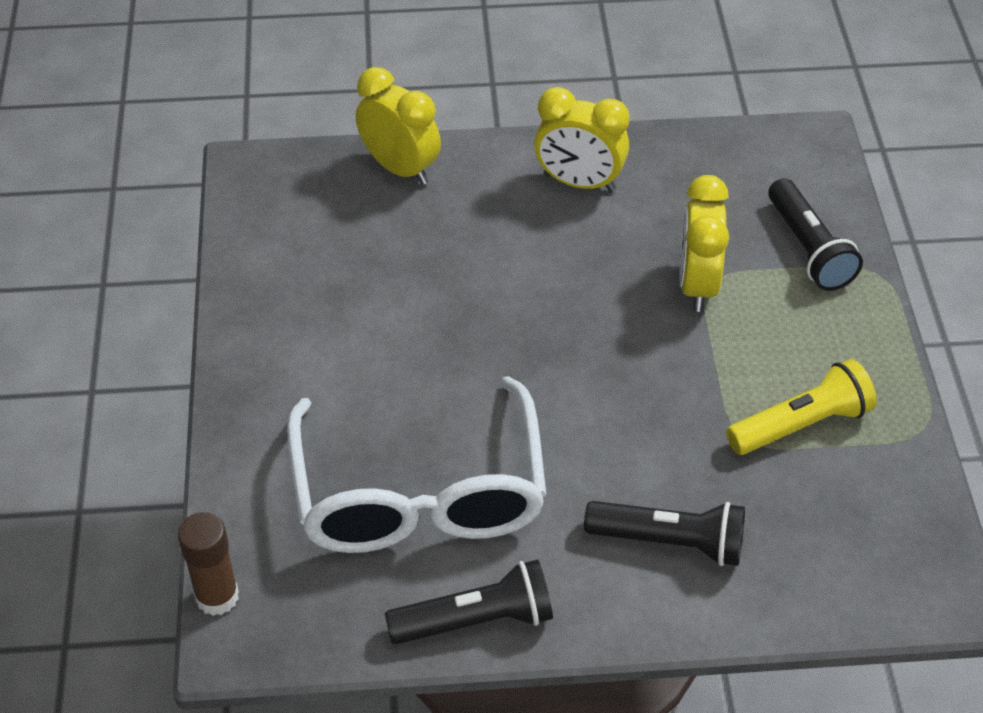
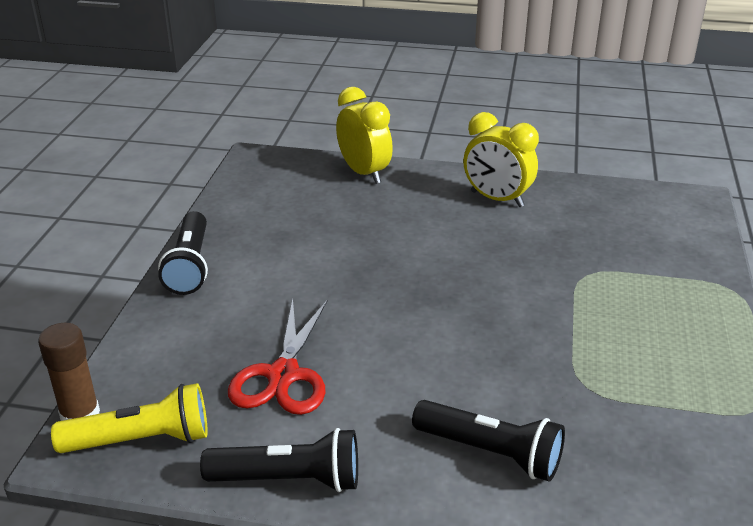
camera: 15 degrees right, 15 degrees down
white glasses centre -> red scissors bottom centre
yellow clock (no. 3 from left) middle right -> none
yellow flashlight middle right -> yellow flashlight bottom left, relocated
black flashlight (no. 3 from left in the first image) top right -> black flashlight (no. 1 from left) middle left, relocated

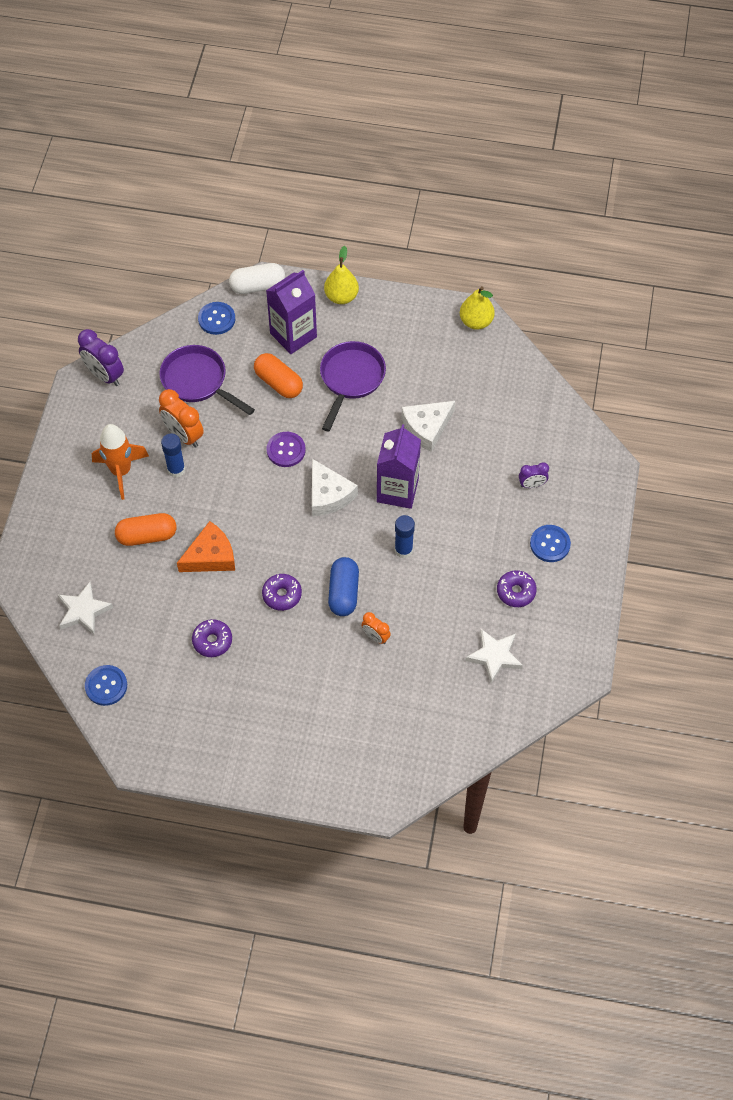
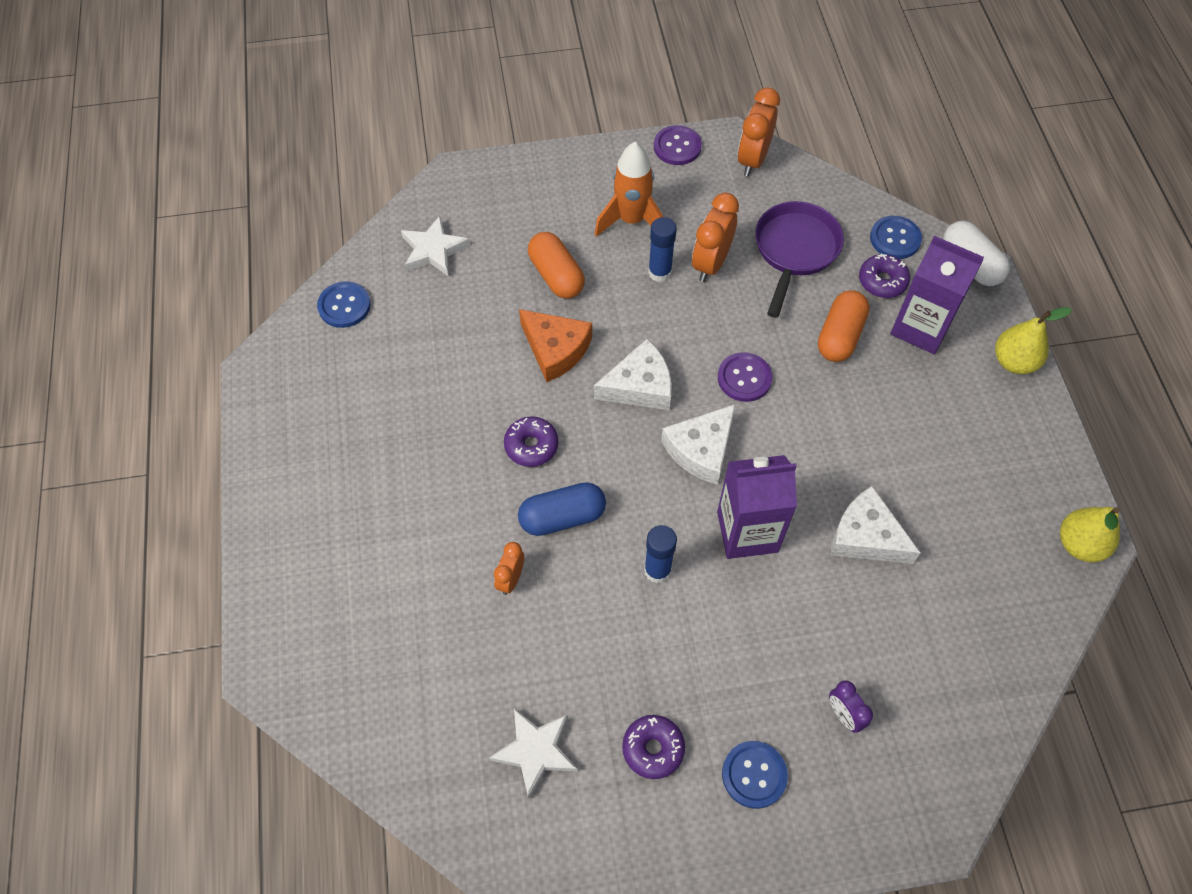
camera: 70 degrees right, 0 degrees up
purple clock (no. 1 from left) top left -> orange clock (no. 3 from left) top centre
purple donut (no. 1 from left in the first image) middle left -> purple donut (no. 3 from left) top right, relocated
purple pan (no. 2 from left) centre -> none
none -> white cheese (no. 1 from left) centre
none -> purple button (no. 1 from left) top centre

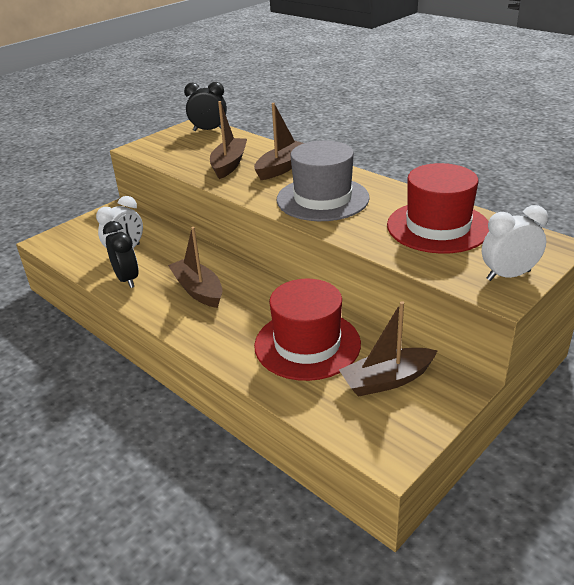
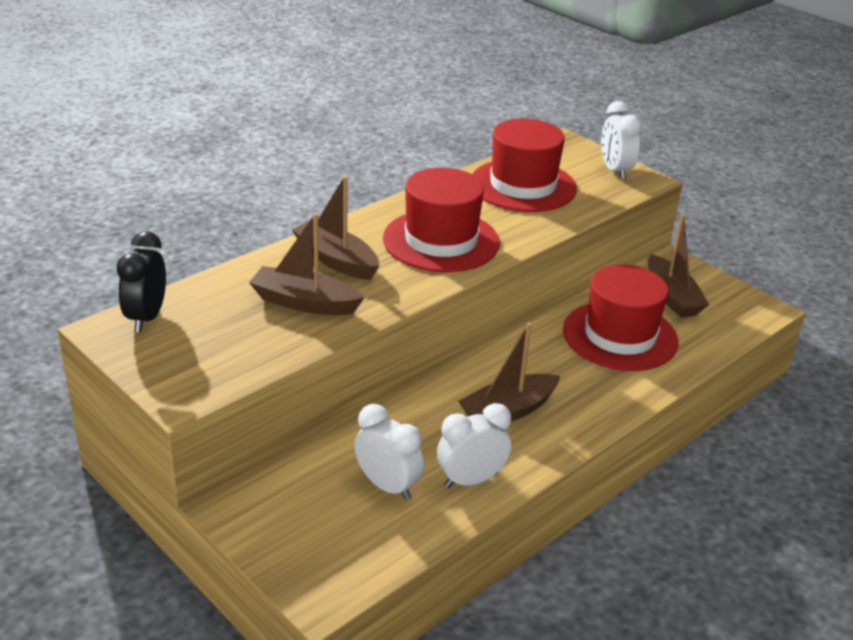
camera: 90 degrees left, 0 degrees up
black clock (no. 1 from left) middle left -> white clock (no. 2 from left) bottom centre
grey hat top centre -> red hat (no. 1 from left) centre

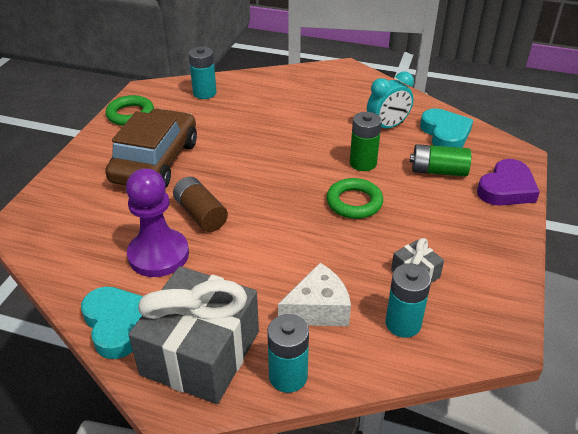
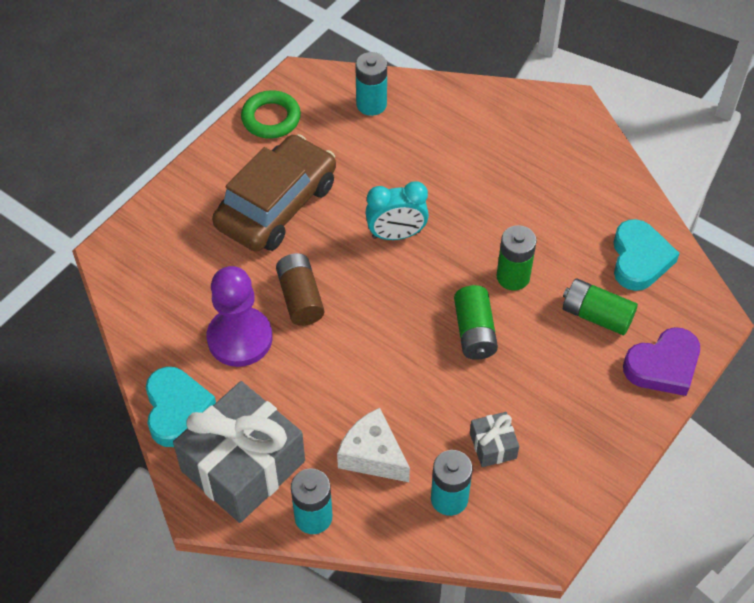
camera: 20 degrees right, 15 degrees up
white cheese bottom centre, 135 degrees counterclockwise
green ring (no. 2 from left) centre -> green battery (no. 1 from left) centre
turquoise clock top right -> turquoise clock centre, relocated

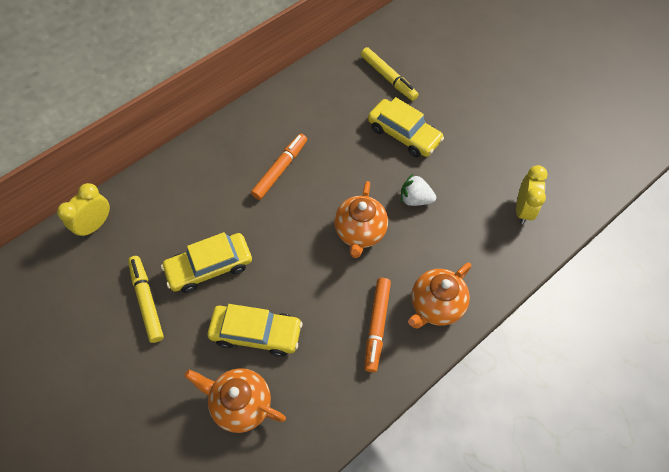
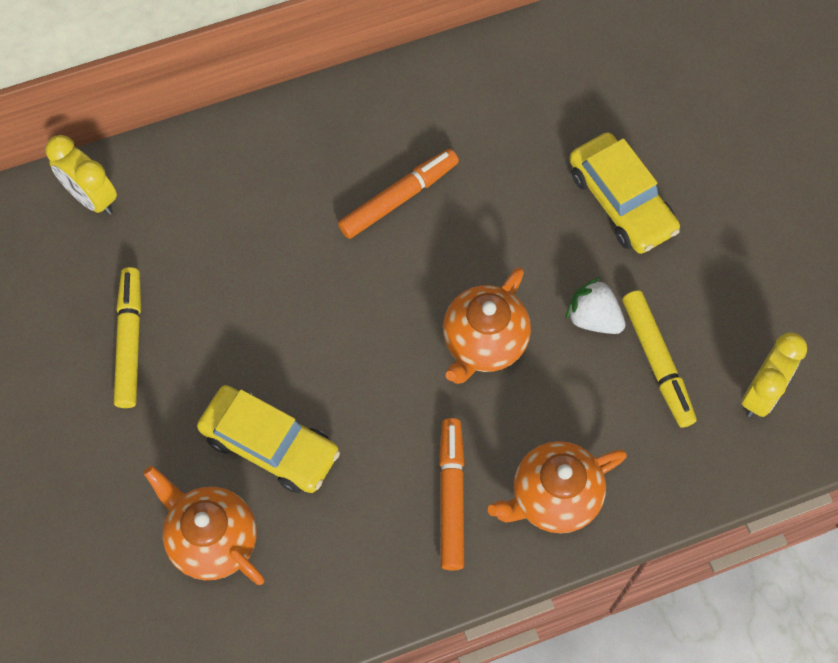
camera: 20 degrees right, 5 degrees up
yellow clock (no. 1 from left) middle left -> yellow clock (no. 1 from left) top left, 105 degrees counterclockwise
yellow car (no. 1 from left) middle left -> none
yellow marker (no. 2 from left) top centre -> yellow marker (no. 2 from left) middle right, relocated
orange marker (no. 2 from left) bottom centre, 150 degrees clockwise

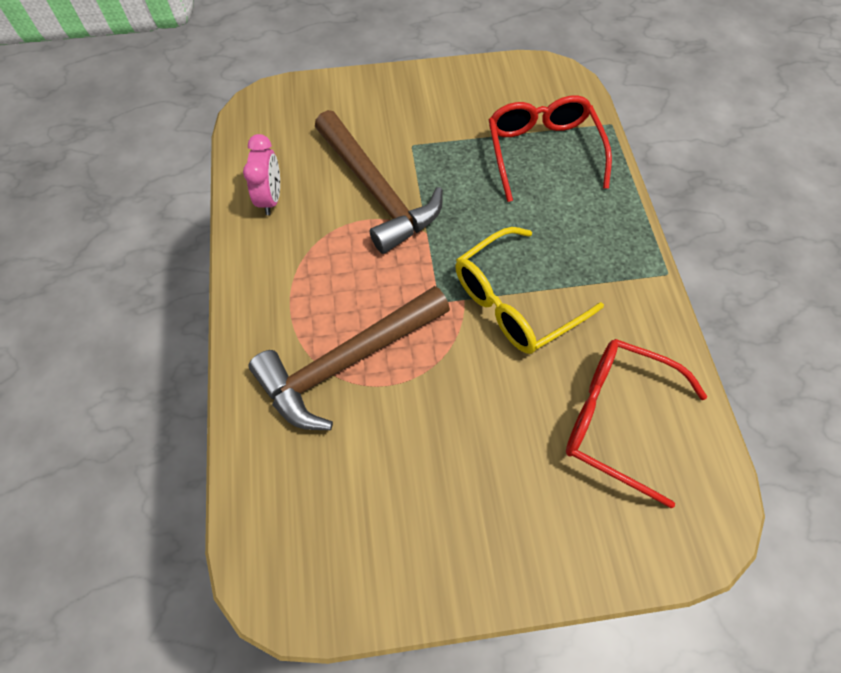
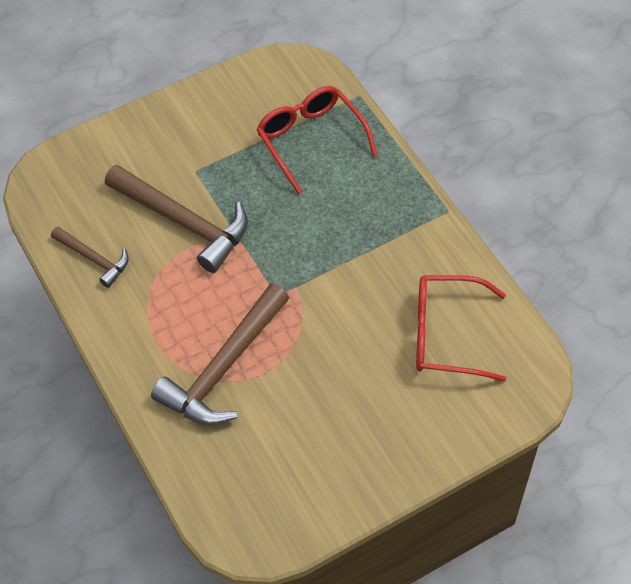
camera: 20 degrees left, 5 degrees down
pink clock top left -> brown hammer (no. 1 from left) middle left
yellow glasses centre -> none

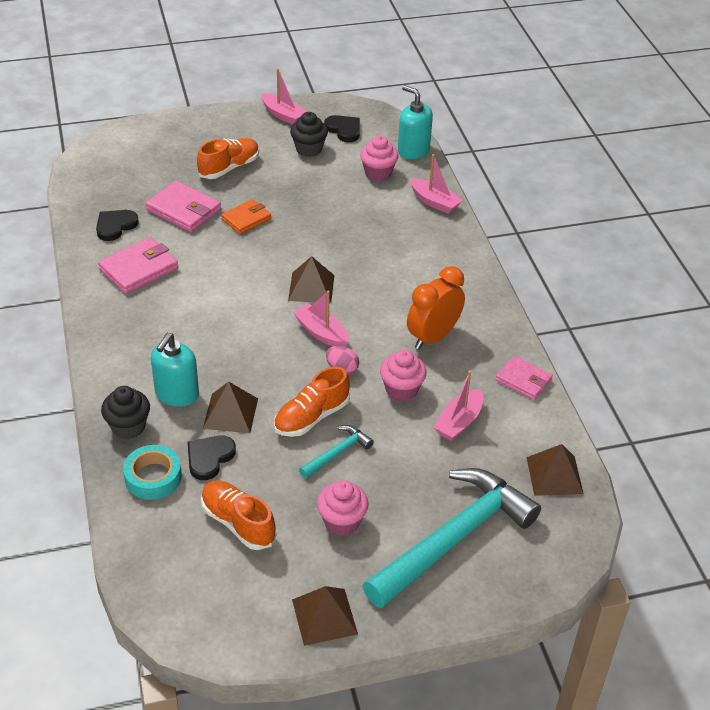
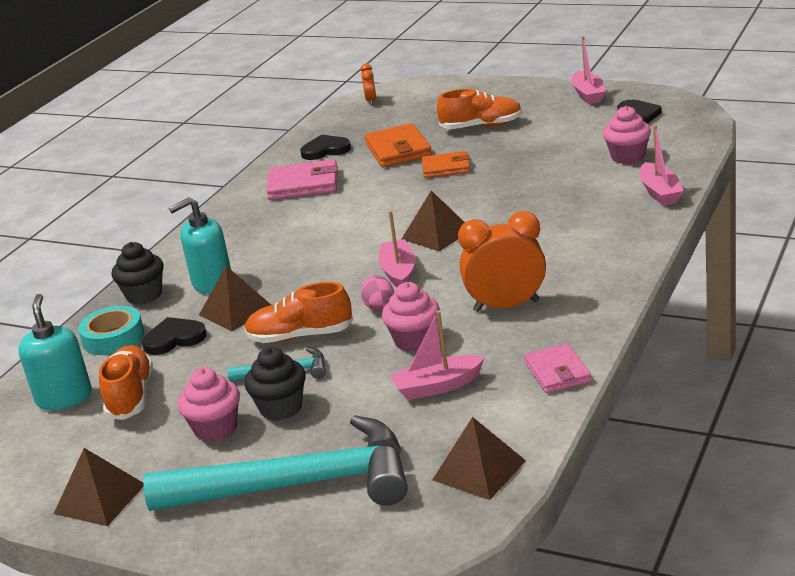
camera: 45 degrees right, 15 degrees down
pink wallet (no. 2 from left) top left -> orange wallet (no. 1 from left) top centre
black cupcake (no. 2 from left) top centre -> black cupcake (no. 2 from left) bottom centre, relocated
turquoise soap dispenser (no. 2 from left in the first image) top centre -> turquoise soap dispenser (no. 1 from left) middle left, relocated
none -> orange clock (no. 1 from left) top centre

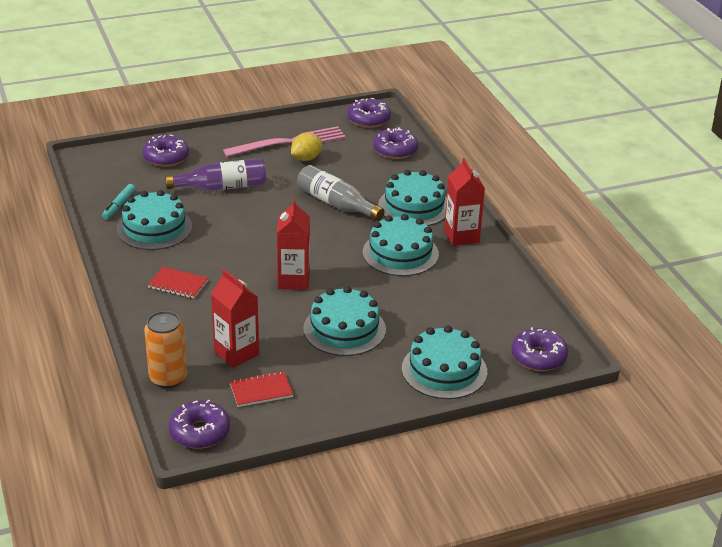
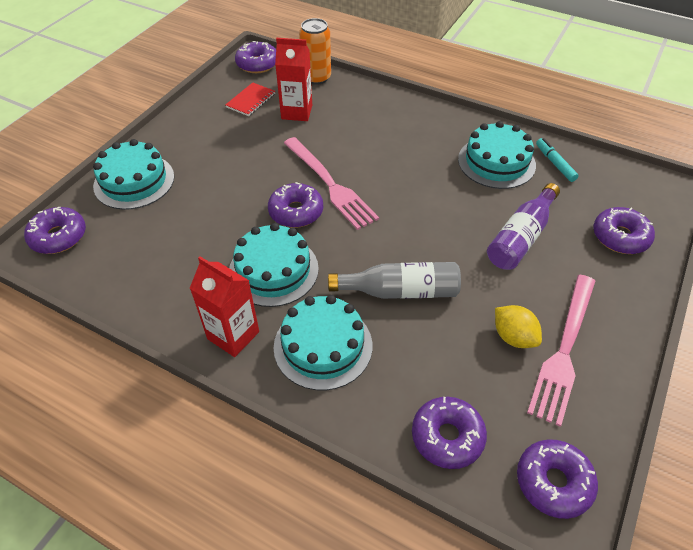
camera: 140 degrees right, 15 degrees up
red notebook (no. 1 from left) middle left -> none
red carton (no. 2 from left) centre -> pink fork (no. 1 from left) top centre
yellow lemon top centre -> yellow lemon middle right, 45 degrees counterclockwise
turquoise cake (no. 2 from left) centre -> none
none -> purple donut (no. 3 from left) centre

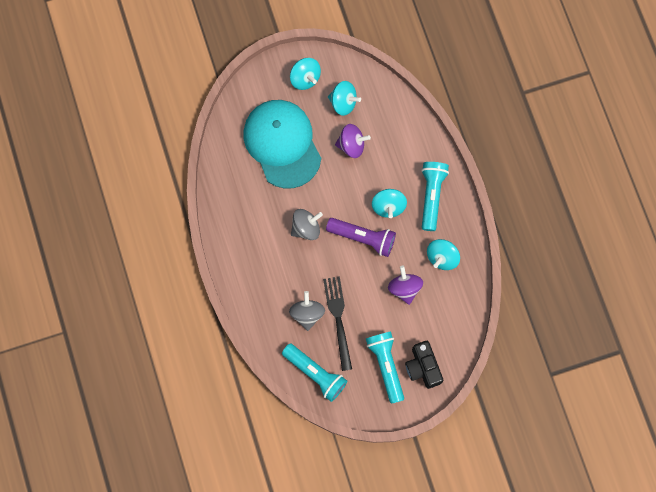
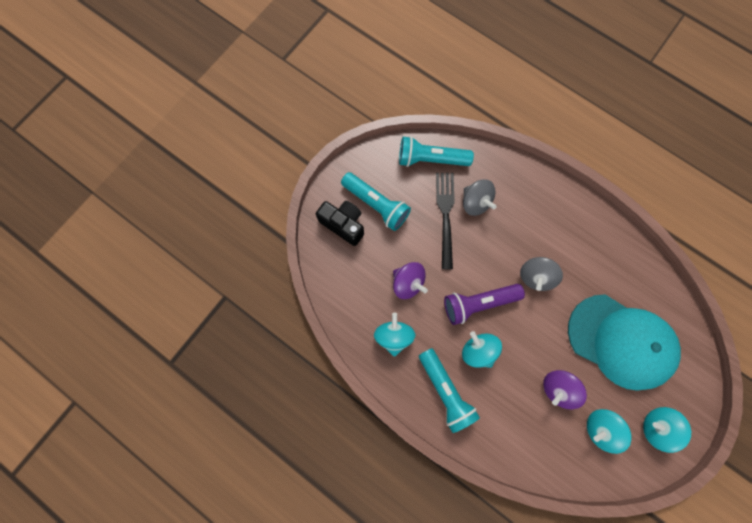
camera: 145 degrees right, 0 degrees up
black fork centre, 135 degrees counterclockwise

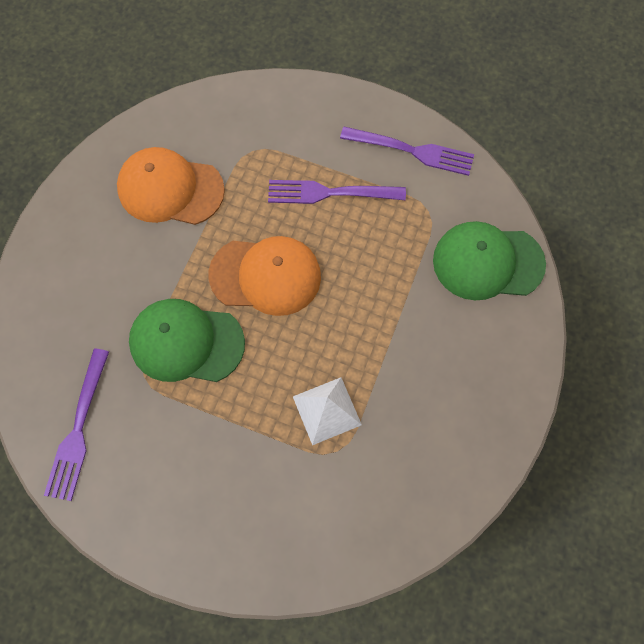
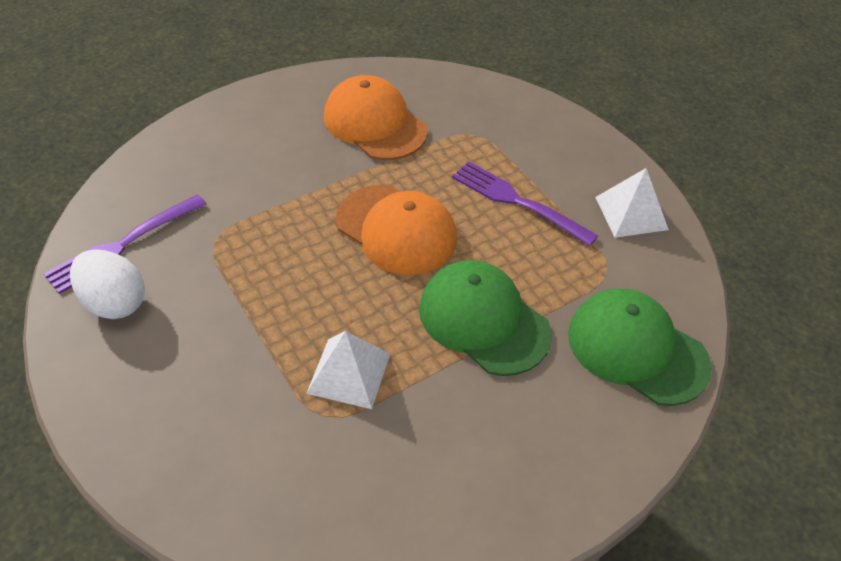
camera: 35 degrees right, 20 degrees down
green cap (no. 1 from left) middle left -> green cap (no. 1 from left) centre, relocated
purple fork (no. 3 from left) top centre -> white pyramid (no. 2 from left) middle right
none -> white egg middle left

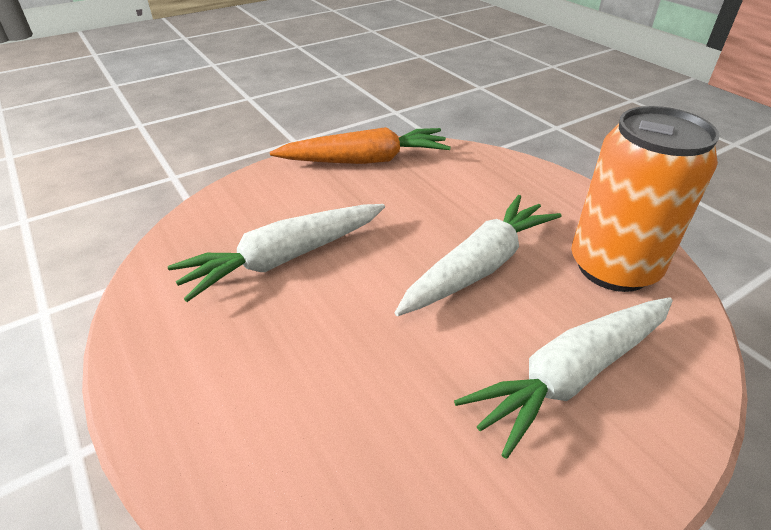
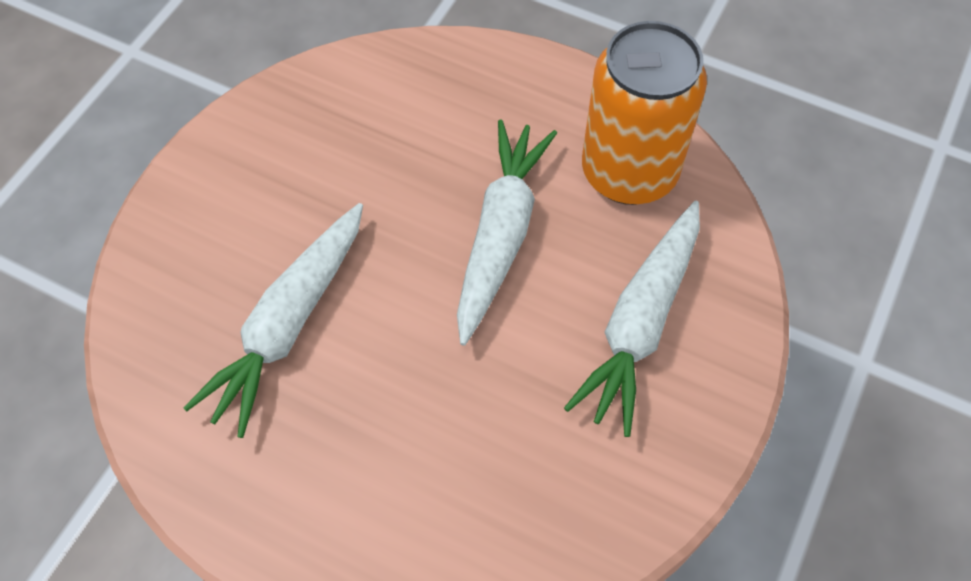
camera: 30 degrees left, 20 degrees up
orange carrot top centre -> none

